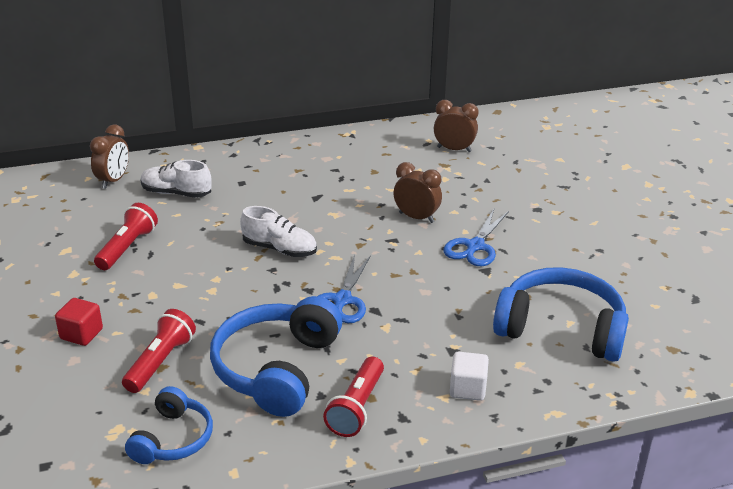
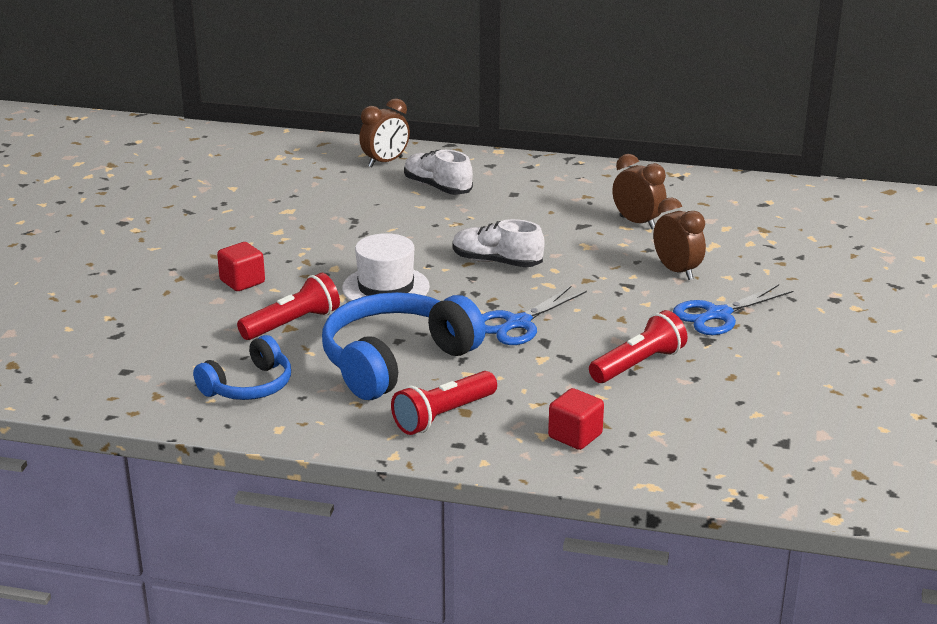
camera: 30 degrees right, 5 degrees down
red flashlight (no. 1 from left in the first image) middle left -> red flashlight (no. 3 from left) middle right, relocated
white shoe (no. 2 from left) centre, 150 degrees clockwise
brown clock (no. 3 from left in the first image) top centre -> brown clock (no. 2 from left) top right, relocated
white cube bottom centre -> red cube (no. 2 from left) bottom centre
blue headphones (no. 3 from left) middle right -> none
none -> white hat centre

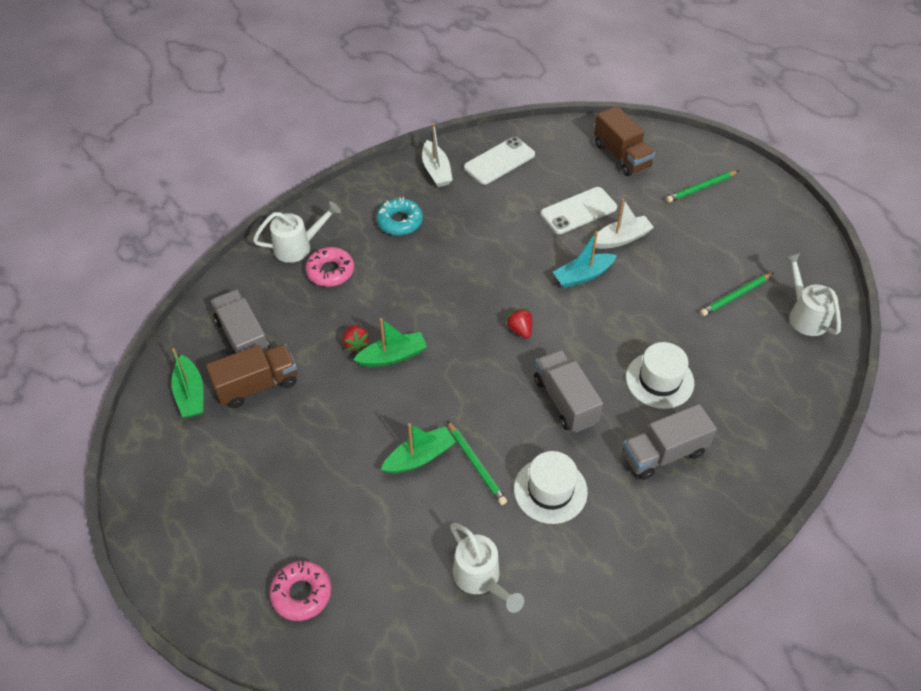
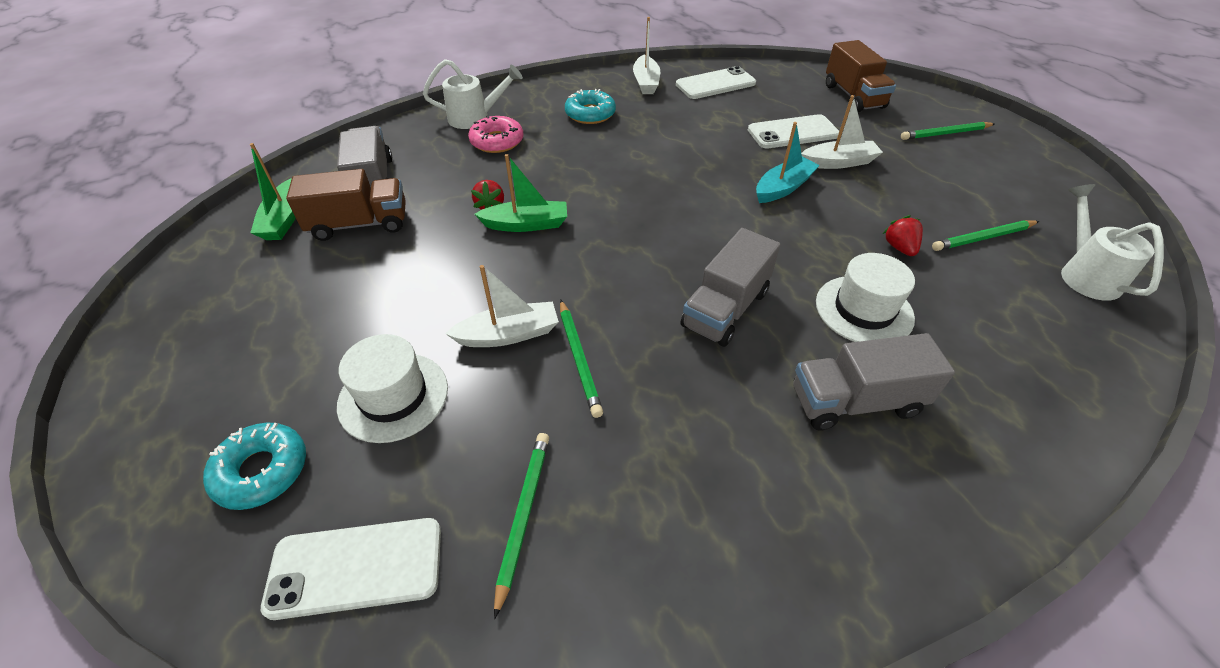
camera: 15 degrees right, 5 degrees down
pink donut (no. 1 from left) bottom left -> turquoise donut (no. 1 from left) bottom left
green boat (no. 3 from left) centre -> white boat (no. 1 from left) centre
white watering can (no. 2 from left) bottom centre -> green pencil (no. 1 from left) bottom centre
red strawberry (no. 2 from left) centre -> red strawberry (no. 2 from left) middle right, relocated
white hat (no. 1 from left) bottom centre -> white hat (no. 1 from left) middle left, relocated
grey truck (no. 2 from left) centre, 135 degrees counterclockwise
turquoise boat centre -> turquoise boat top centre, 150 degrees clockwise
none -> white phone (no. 1 from left) bottom left

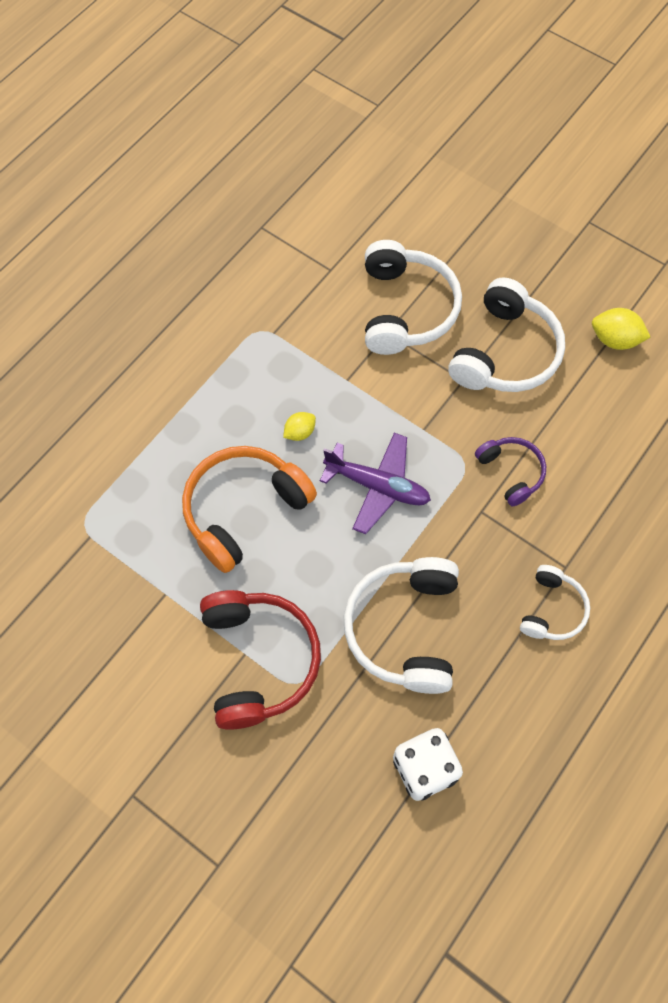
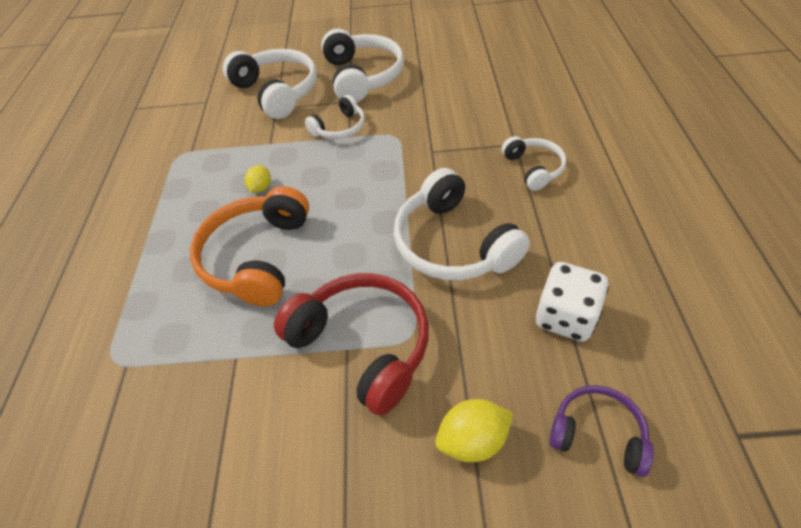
camera: 35 degrees left, 15 degrees down
purple plane centre -> none
purple headphones middle right -> purple headphones bottom right, relocated
yellow lemon (no. 2 from left) top right -> yellow lemon (no. 2 from left) bottom centre, relocated
none -> white headphones (no. 2 from left) top centre

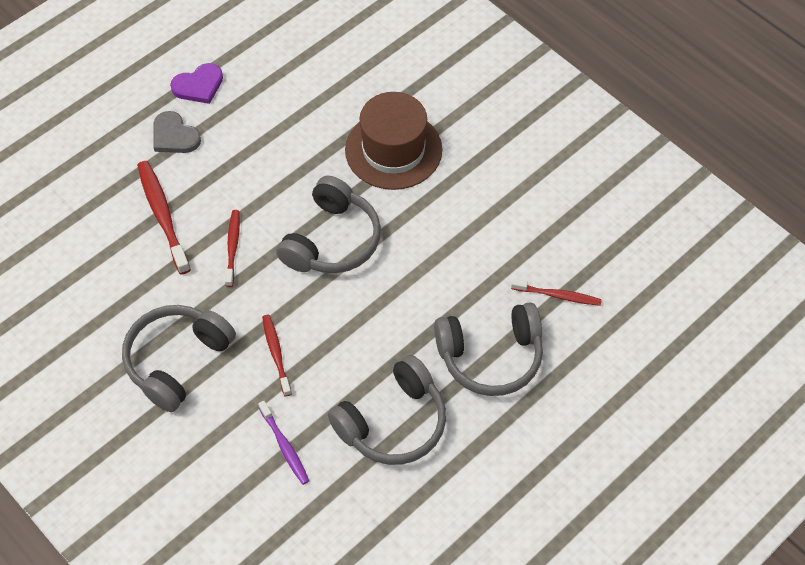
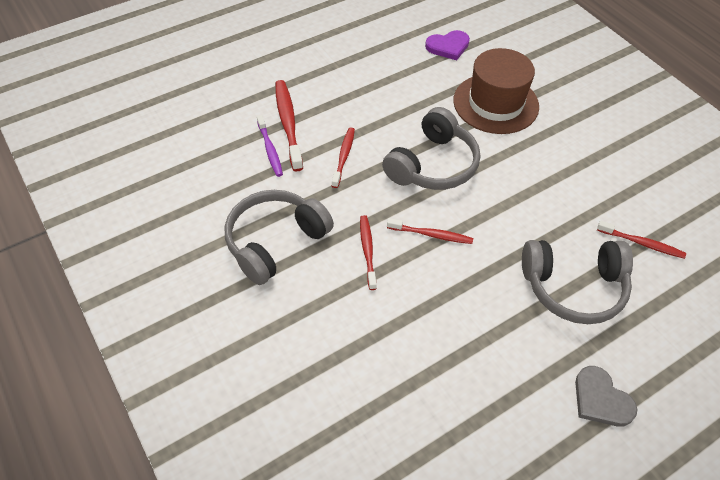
camera: 10 degrees right, 5 degrees down
grey heart top left -> grey heart bottom right, relocated
purple heart top left -> purple heart top centre, relocated
purple toothbrush bottom centre -> purple toothbrush top centre, relocated
grey headphones (no. 3 from left) bottom centre -> none
none -> red toothbrush (no. 4 from left) centre

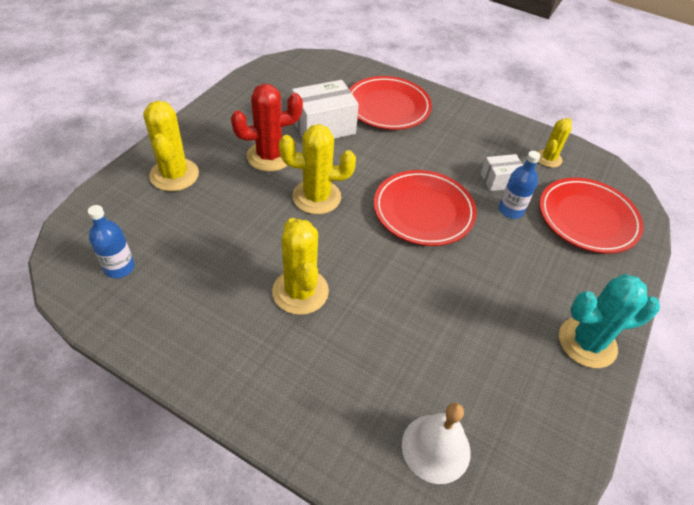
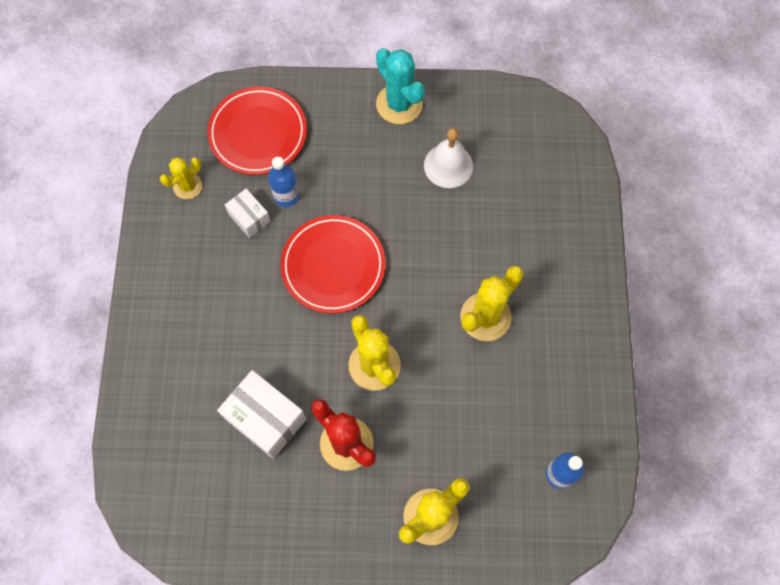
camera: 115 degrees left, 20 degrees up
red plate (no. 1 from left) top centre -> none
white bell bottom centre -> white bell top centre, relocated
yellow cactus (no. 4 from left in the first image) top right -> yellow cactus (no. 1 from left) top left, 45 degrees counterclockwise

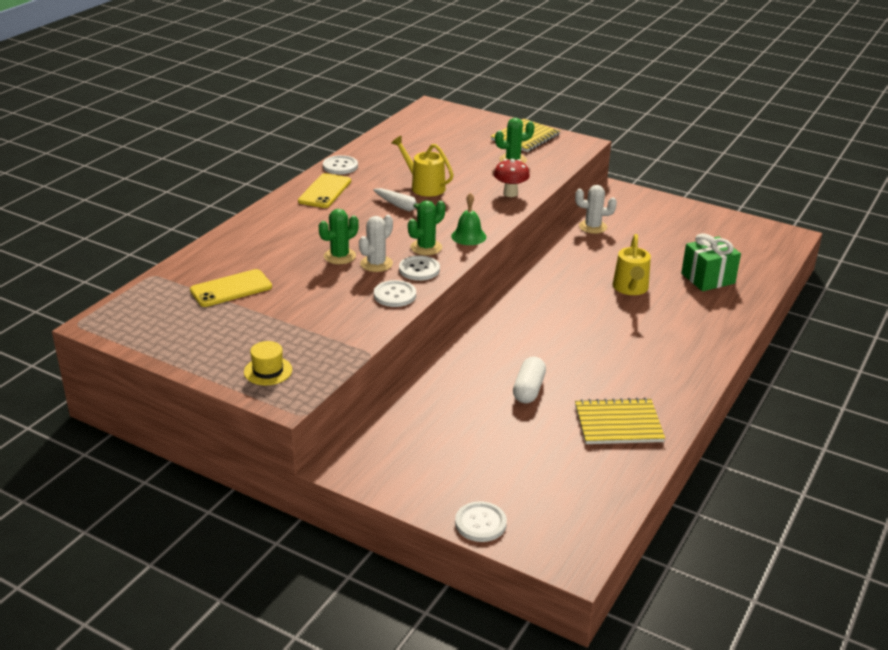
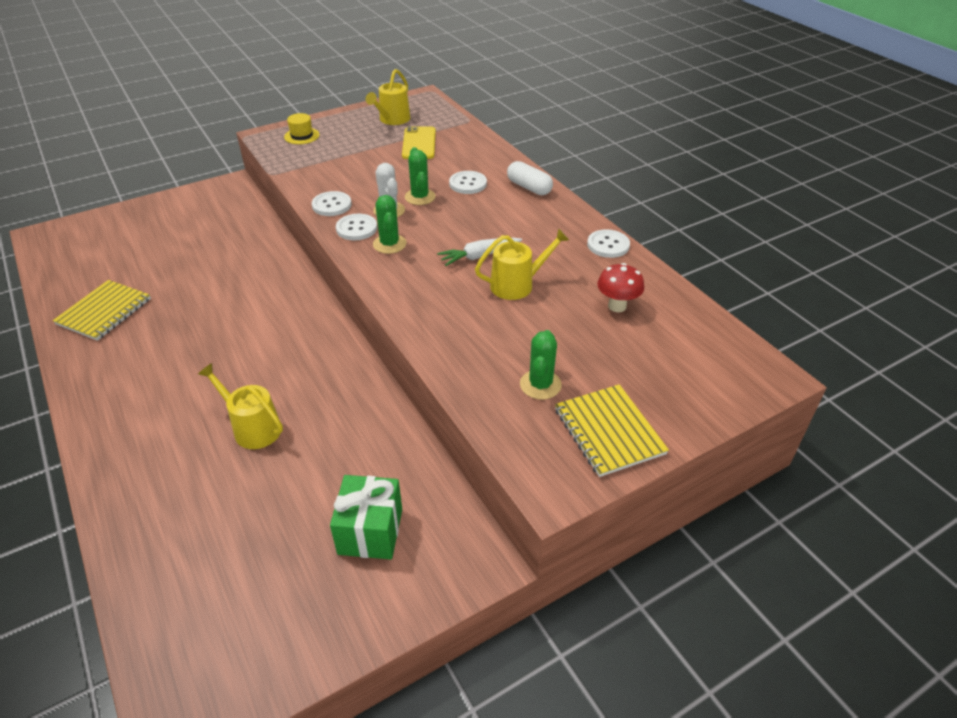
camera: 120 degrees right, 10 degrees up
yellow phone (no. 2 from left) top centre -> none
green bell centre -> none
white button (no. 4 from left in the first image) bottom centre -> white button (no. 3 from left) top centre, relocated
red mushroom top centre -> red mushroom centre, relocated
white capsule centre -> white capsule top centre, relocated
white cactus (no. 2 from left) top right -> none
green gift middle right -> green gift bottom centre, relocated
none -> yellow watering can (no. 2 from left) top centre

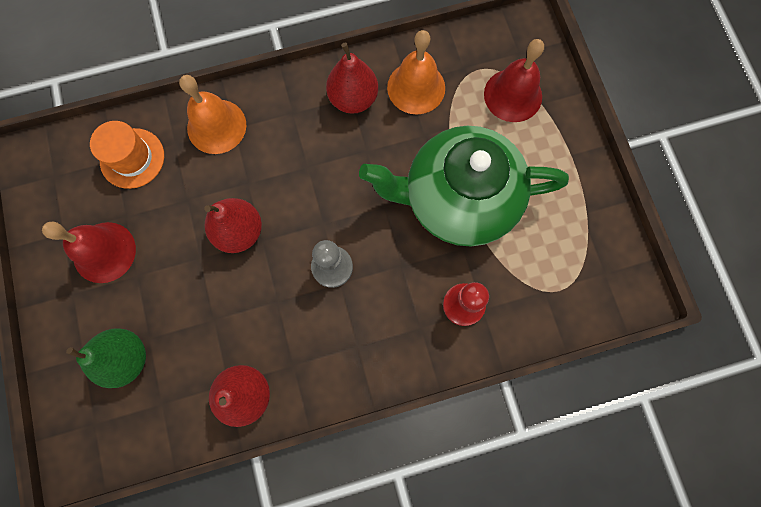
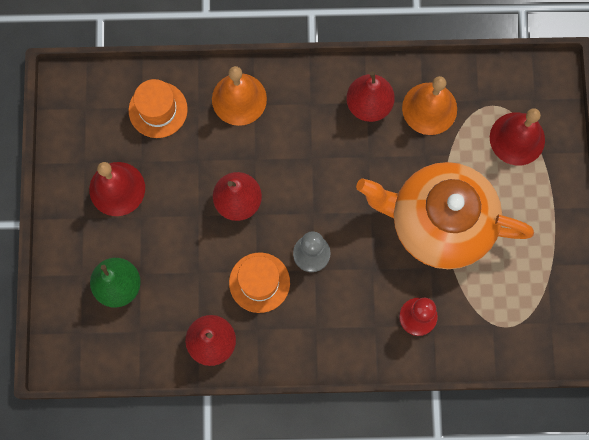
camera: 15 degrees right, 0 degrees up
green teapot centre -> orange teapot middle right
none -> orange hat (no. 2 from left) centre

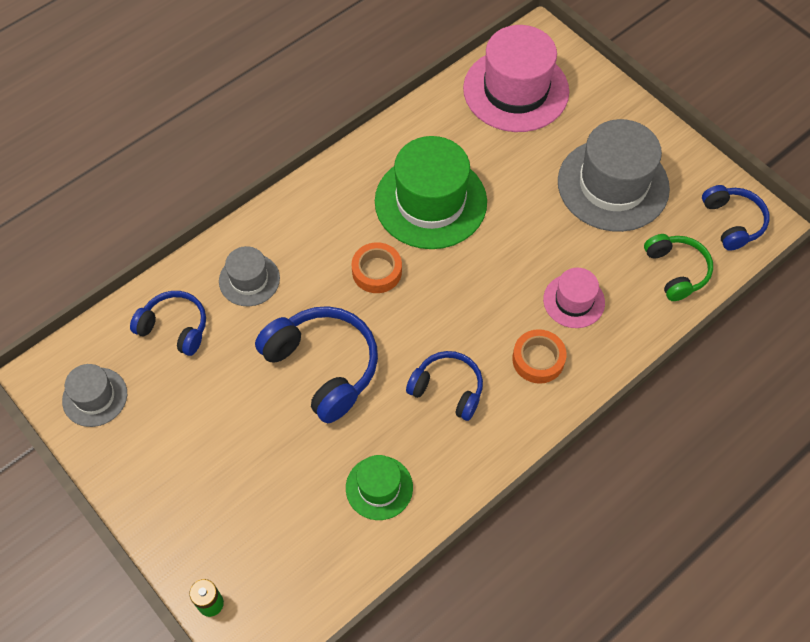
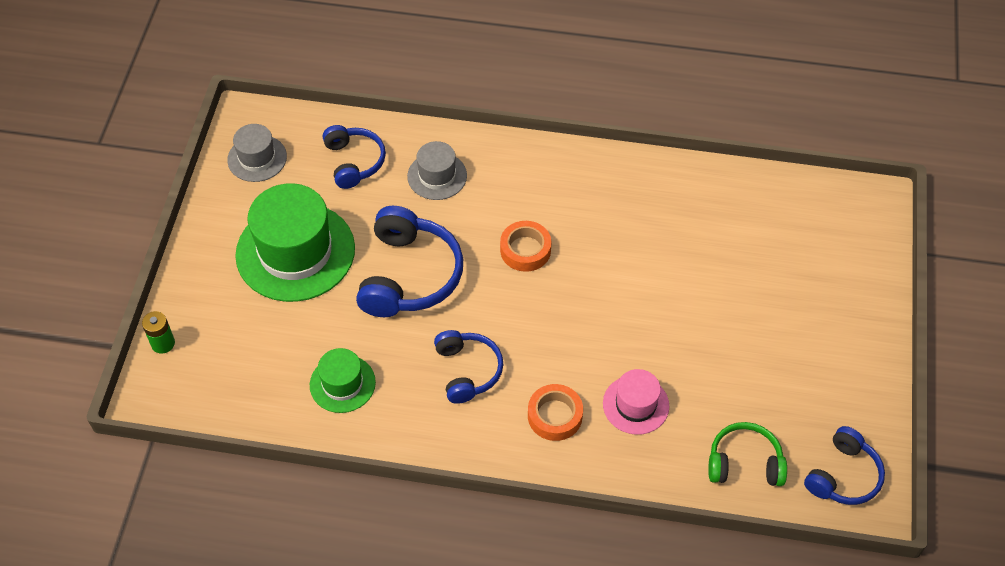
camera: 50 degrees right, 5 degrees down
green hat (no. 2 from left in the first image) top centre -> green hat (no. 1 from left) middle left, relocated
pink hat (no. 1 from left) top centre -> none
grey hat (no. 3 from left) top right -> none
green headphones middle right -> green headphones bottom right, 120 degrees counterclockwise

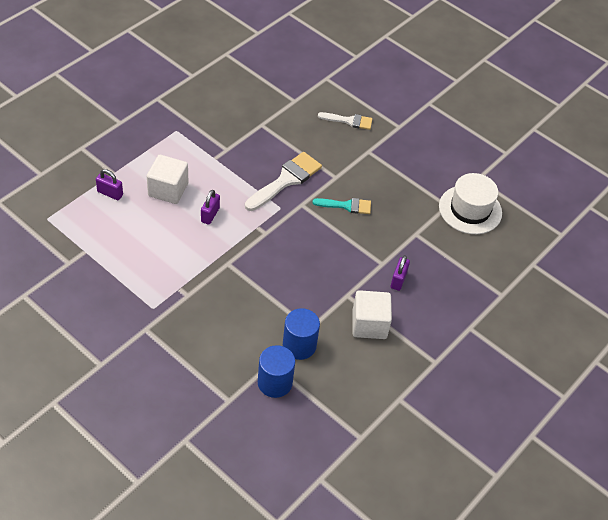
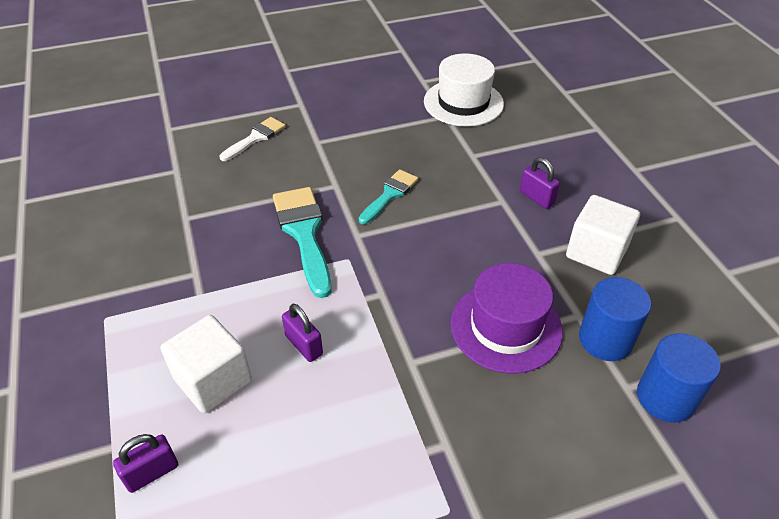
camera: 55 degrees left, 5 degrees down
white brush (no. 1 from left) centre -> turquoise brush (no. 1 from left) centre
none -> purple hat centre

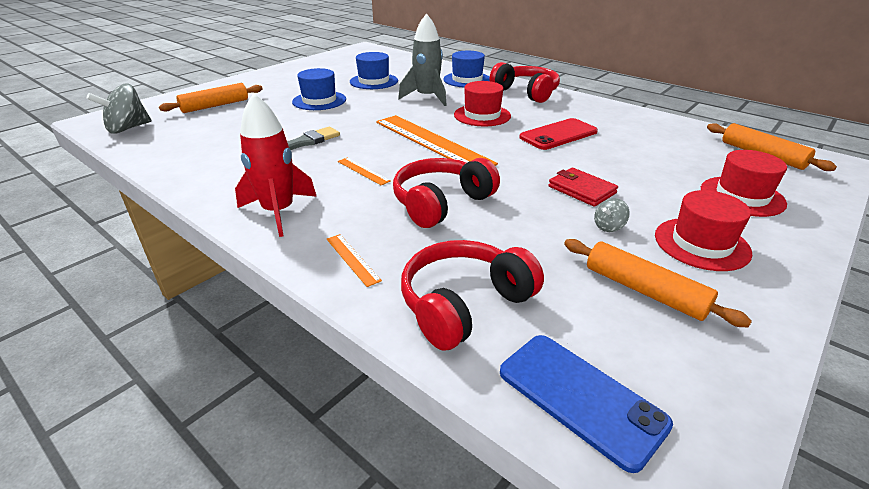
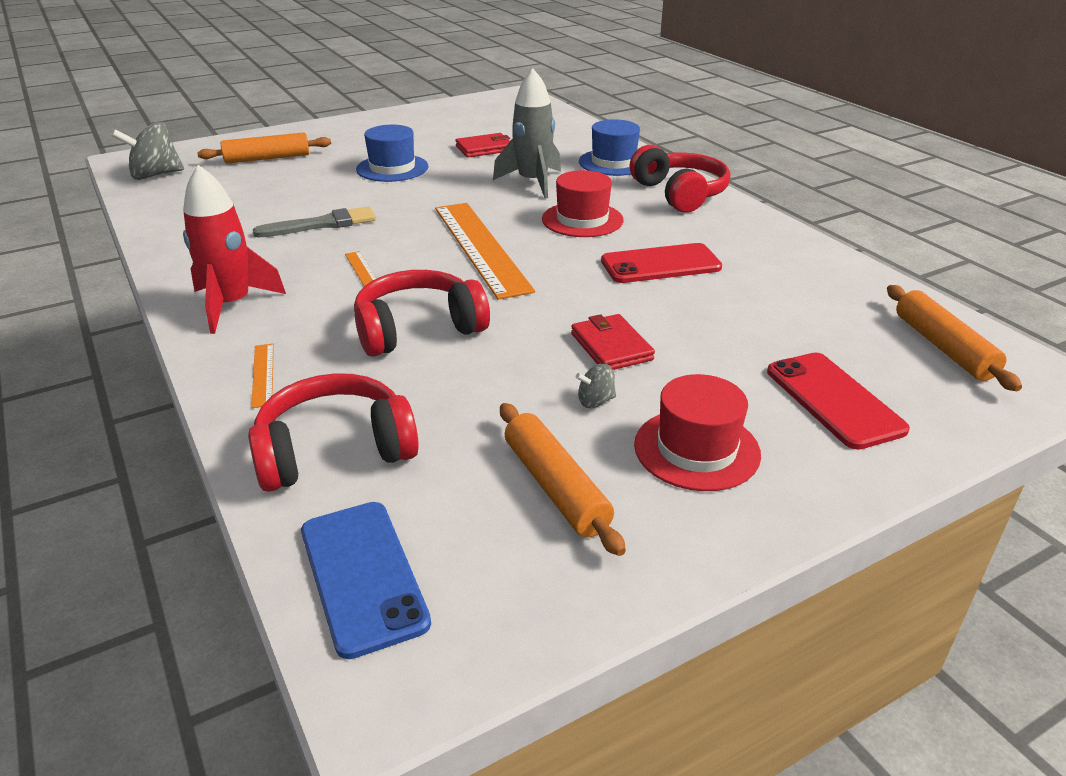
camera: 20 degrees right, 0 degrees up
blue hat (no. 2 from left) top centre -> red wallet (no. 1 from left) top centre
red hat (no. 3 from left) middle right -> red phone (no. 2 from left) middle right

